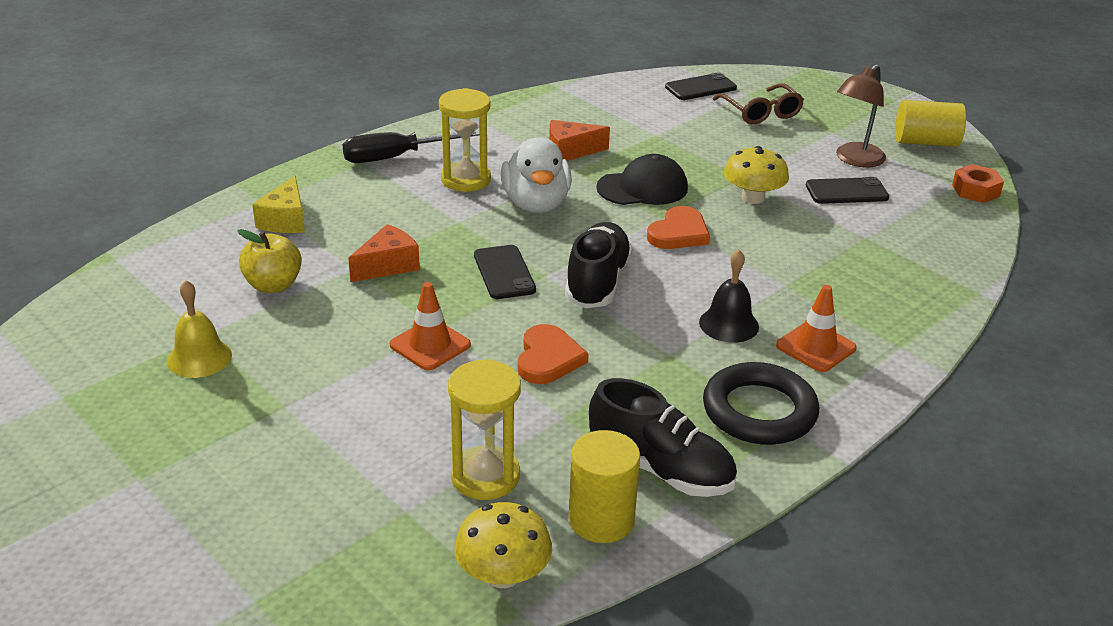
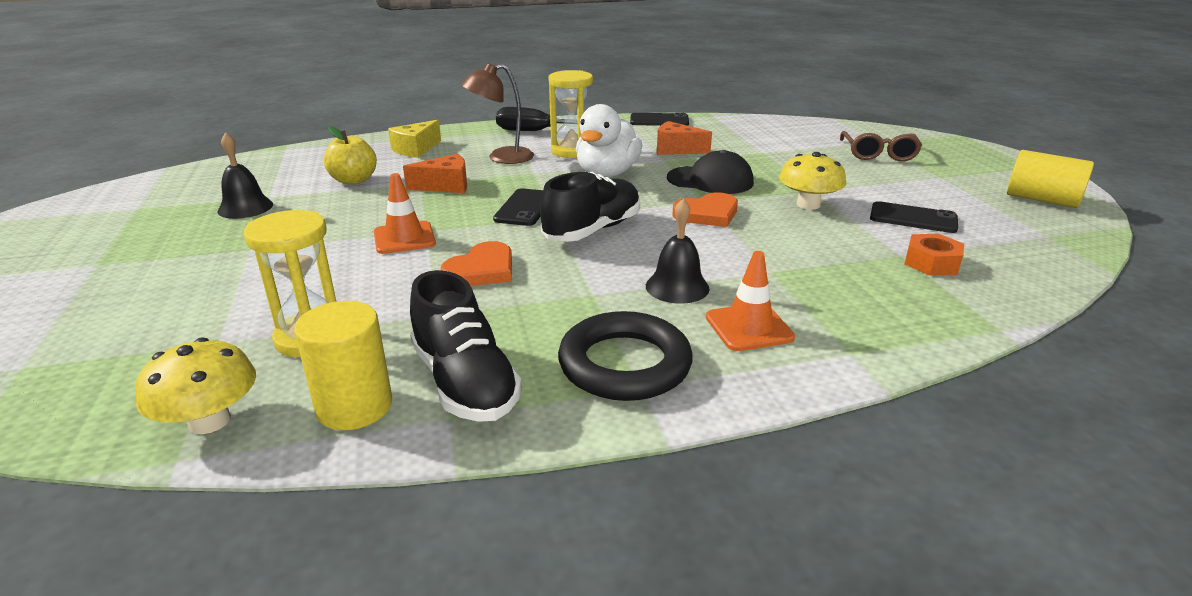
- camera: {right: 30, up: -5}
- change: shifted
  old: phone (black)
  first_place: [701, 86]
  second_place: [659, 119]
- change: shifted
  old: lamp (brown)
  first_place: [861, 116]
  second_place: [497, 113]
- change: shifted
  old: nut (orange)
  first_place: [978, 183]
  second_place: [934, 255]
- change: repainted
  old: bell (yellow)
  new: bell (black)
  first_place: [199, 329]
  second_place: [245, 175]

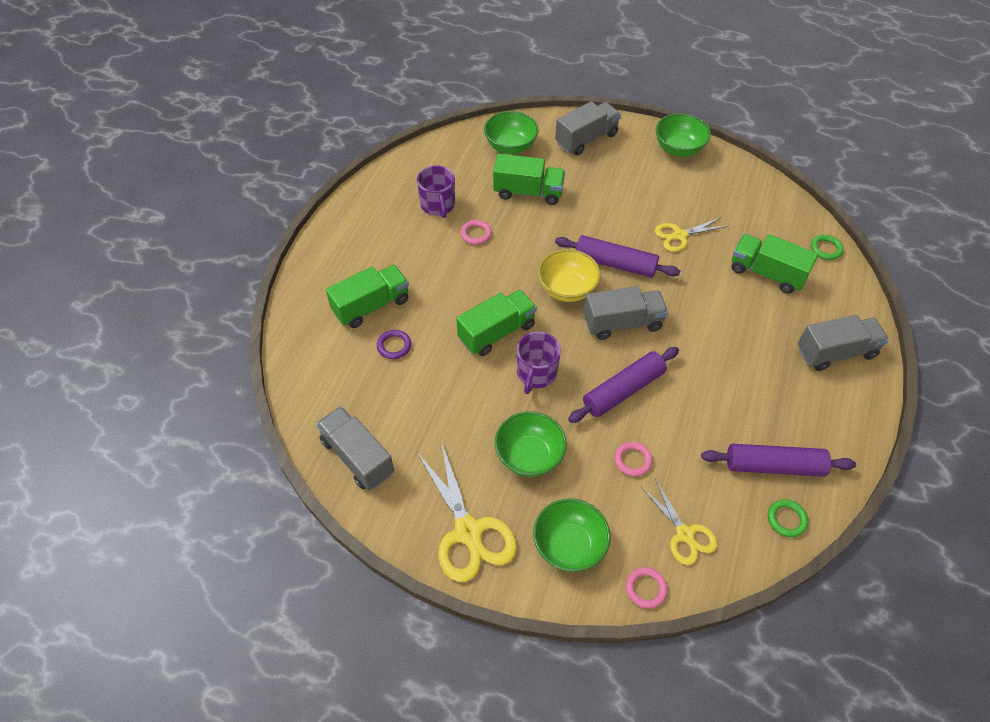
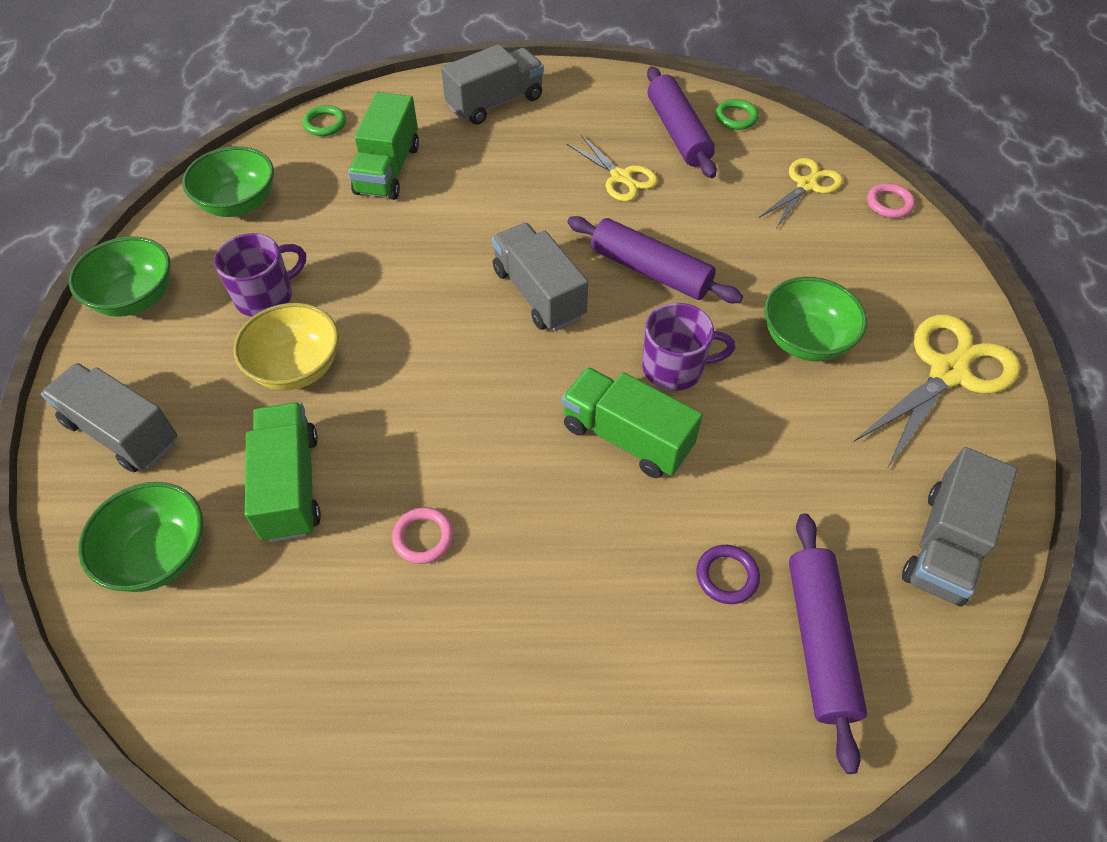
- camera: {right: -110, up: 0}
- change: gone
  old: truck (green)
  first_place: [367, 296]
- change: gone
  old: ring (pink)
  first_place: [633, 459]
- change: shifted
  old: mug (purple)
  first_place: [436, 191]
  second_place: [260, 275]
- change: shifted
  old: bowl (green)
  first_place: [572, 535]
  second_place: [228, 181]
- change: shifted
  old: bowl (yellow)
  first_place: [569, 275]
  second_place: [286, 346]
- change: shifted
  old: rolling pin (purple)
  first_place: [617, 256]
  second_place: [828, 643]
- change: shifted
  old: scissors (yellow)
  first_place: [691, 235]
  second_place: [612, 168]
- change: rotated
  old: truck (grey)
  first_place: [843, 343]
  second_place: [492, 84]
  degrees: 90

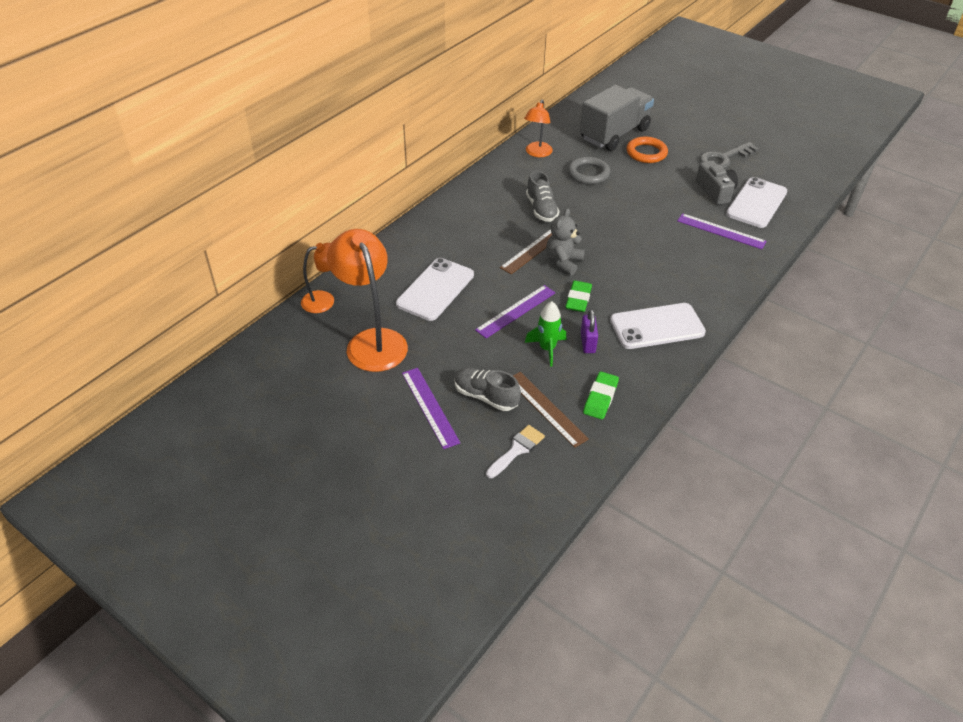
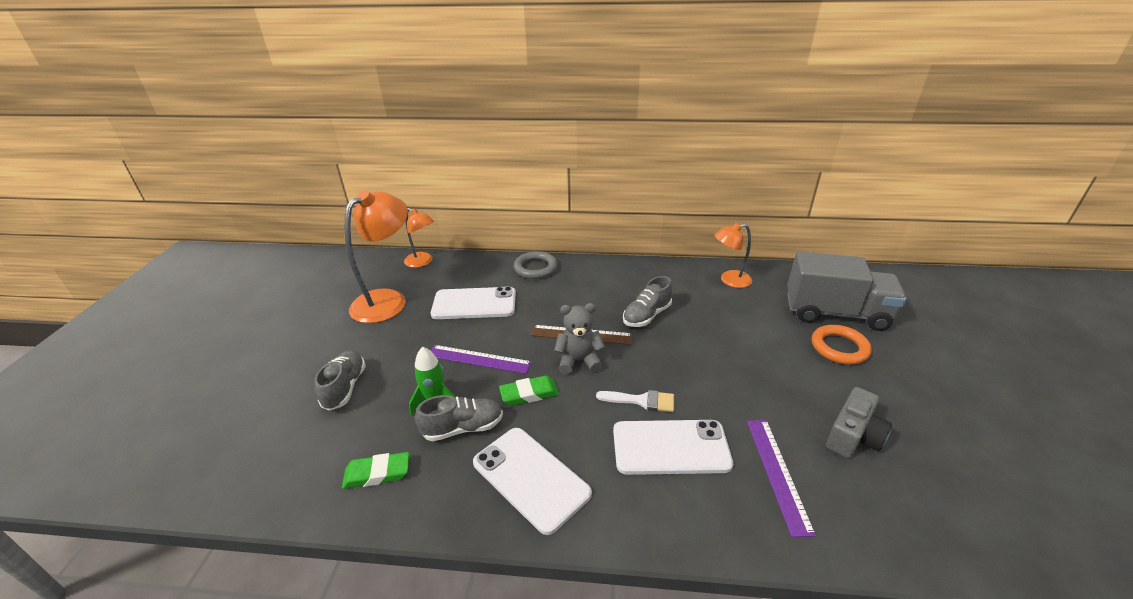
- camera: {right: 60, up: -10}
- change: gone
  old: ruler (purple)
  first_place: [431, 408]
- change: gone
  old: ruler (brown)
  first_place: [551, 410]
- change: gone
  old: key (grey)
  first_place: [729, 155]
- change: shifted
  old: brush (white)
  first_place: [515, 451]
  second_place: [635, 401]
- change: shifted
  old: ring (grey)
  first_place: [589, 171]
  second_place: [536, 265]
- change: shifted
  old: phone (white)
  first_place: [756, 202]
  second_place: [673, 447]
- change: swapped
  old: padlock (purple)
  new: shoe (grey)
  first_place: [589, 331]
  second_place: [459, 418]

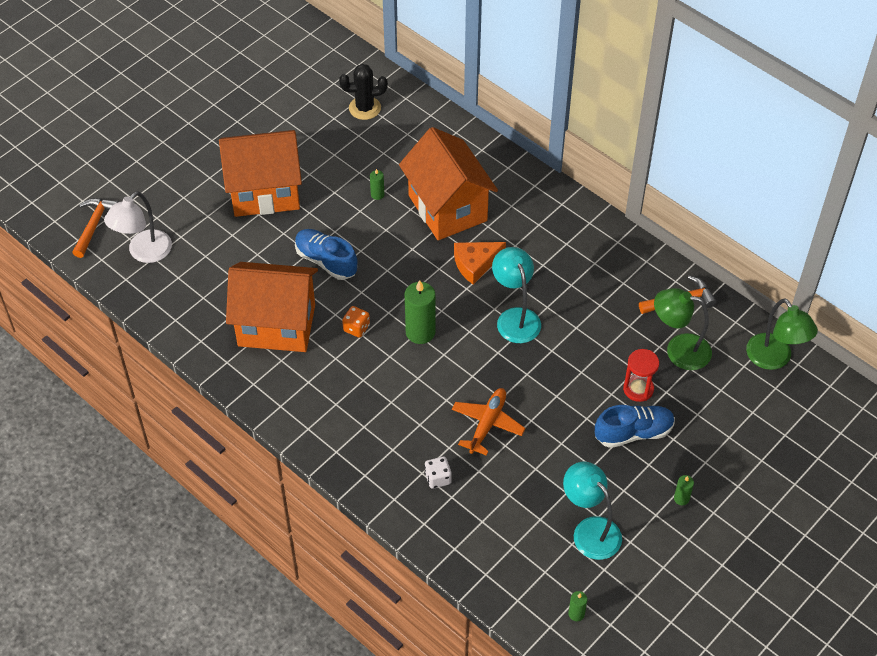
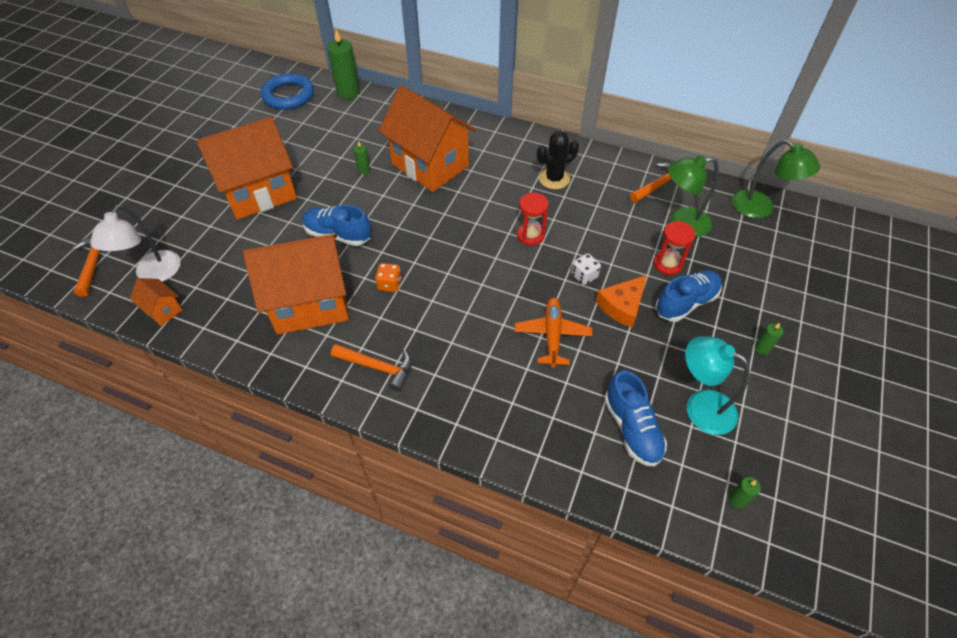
- camera: {right: -20, up: 0}
- change: new
  new: house (orange)
  second_place: [156, 302]
- change: new
  new: ring (blue)
  second_place: [287, 91]
- change: new
  new: hammer (orange)
  second_place: [371, 368]
- change: new
  new: shoe (blue)
  second_place: [635, 418]
- change: shifted
  old: cactus (black)
  first_place: [363, 92]
  second_place: [558, 160]
- change: shifted
  old: candle (green)
  first_place: [420, 312]
  second_place: [343, 64]
- change: shifted
  old: dice (white)
  first_place: [438, 473]
  second_place: [586, 269]
- change: shifted
  old: cheese (orange)
  first_place: [480, 263]
  second_place: [621, 301]
- change: swapped
  old: lamp (turquoise)
  new: hourglass (red)
  first_place: [516, 295]
  second_place: [533, 219]

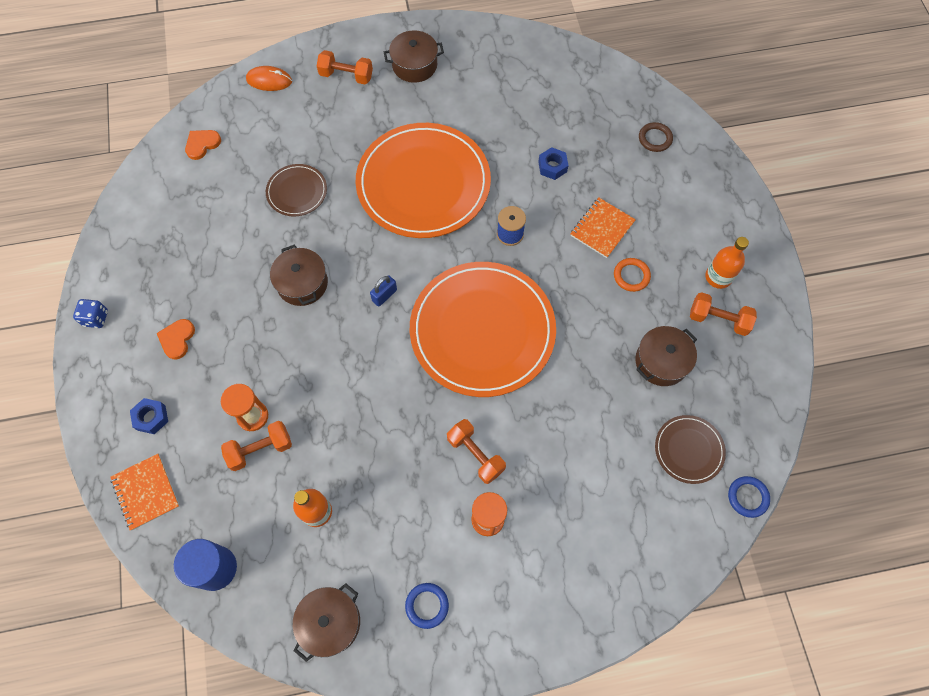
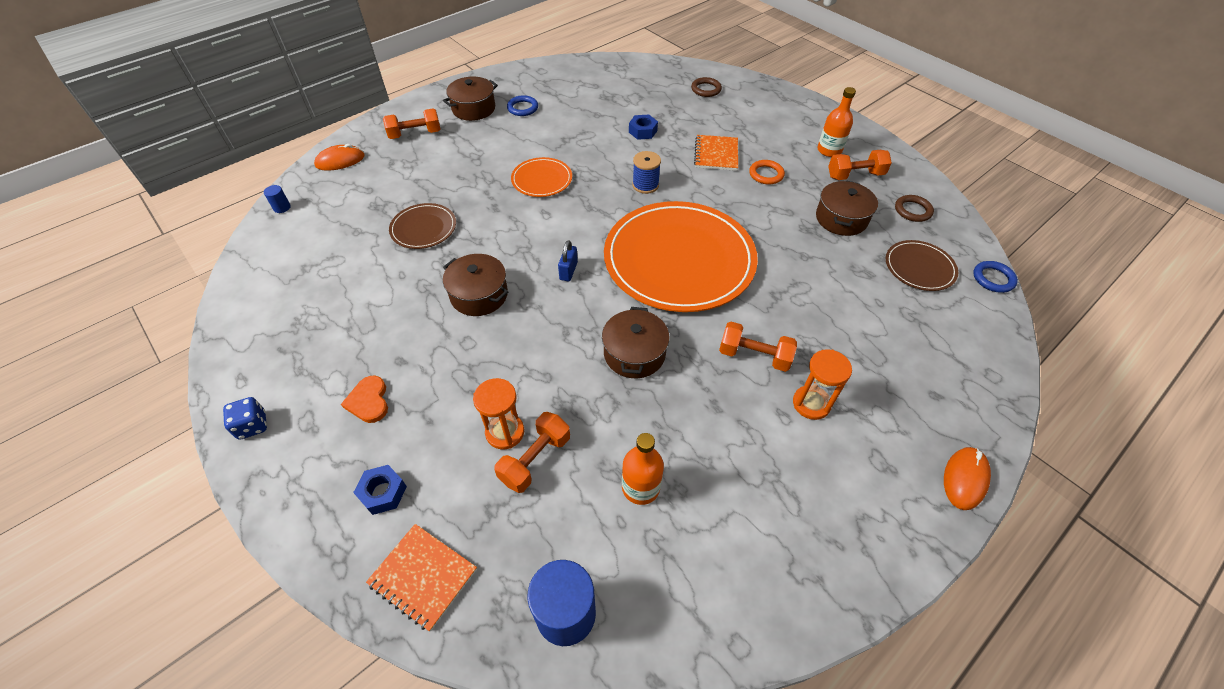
- camera: {right: -30, up: -15}
- change: gone
  old: heart (orange)
  first_place: [203, 145]
- change: new
  new: cylinder (blue)
  second_place: [277, 199]
- change: new
  new: ring (brown)
  second_place: [914, 208]
- change: new
  new: mouse (orange)
  second_place: [967, 478]
- change: shifted
  old: pot (brown)
  first_place: [326, 622]
  second_place: [636, 342]
- change: shifted
  old: ring (blue)
  first_place: [427, 606]
  second_place: [522, 105]
- change: scaled
  old: plate (orange)
  first_place: [423, 180]
  second_place: [541, 177]
  factor: 0.45

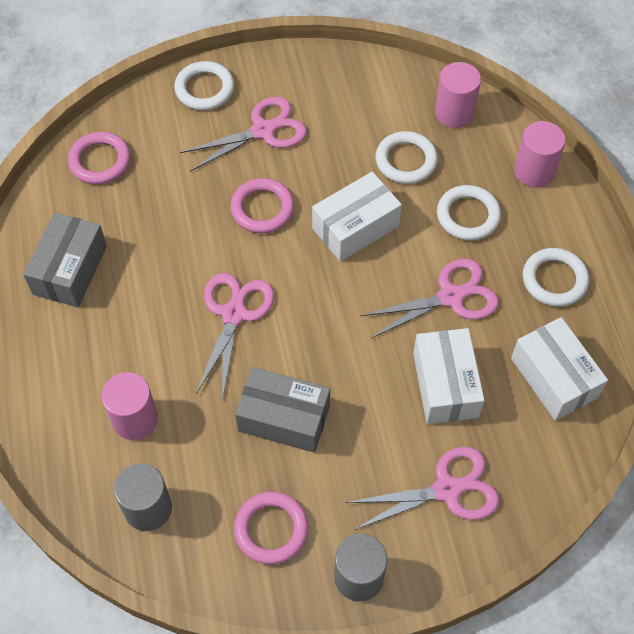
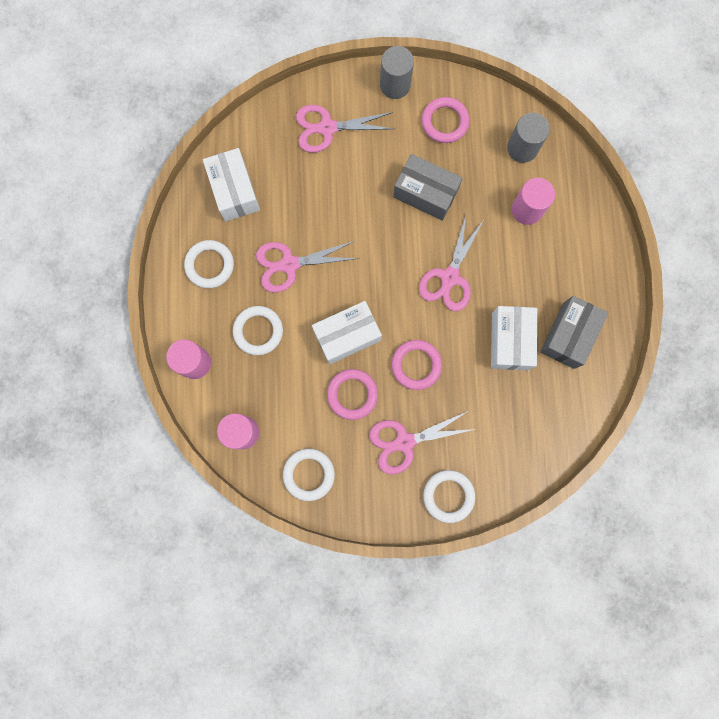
- camera: {right: -170, up: 20}
- change: shifted
  old: ring (pink)
  first_place: [99, 158]
  second_place: [352, 394]
- change: shifted
  old: ring (white)
  first_place: [406, 157]
  second_place: [309, 475]
- change: shifted
  old: box (white)
  first_place: [449, 376]
  second_place: [514, 338]

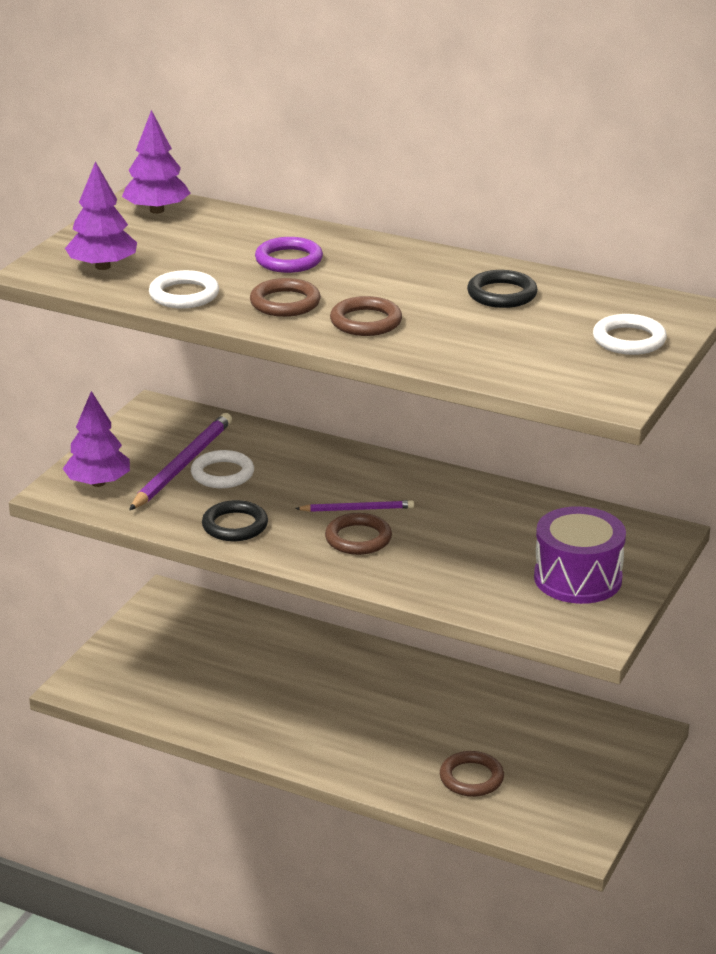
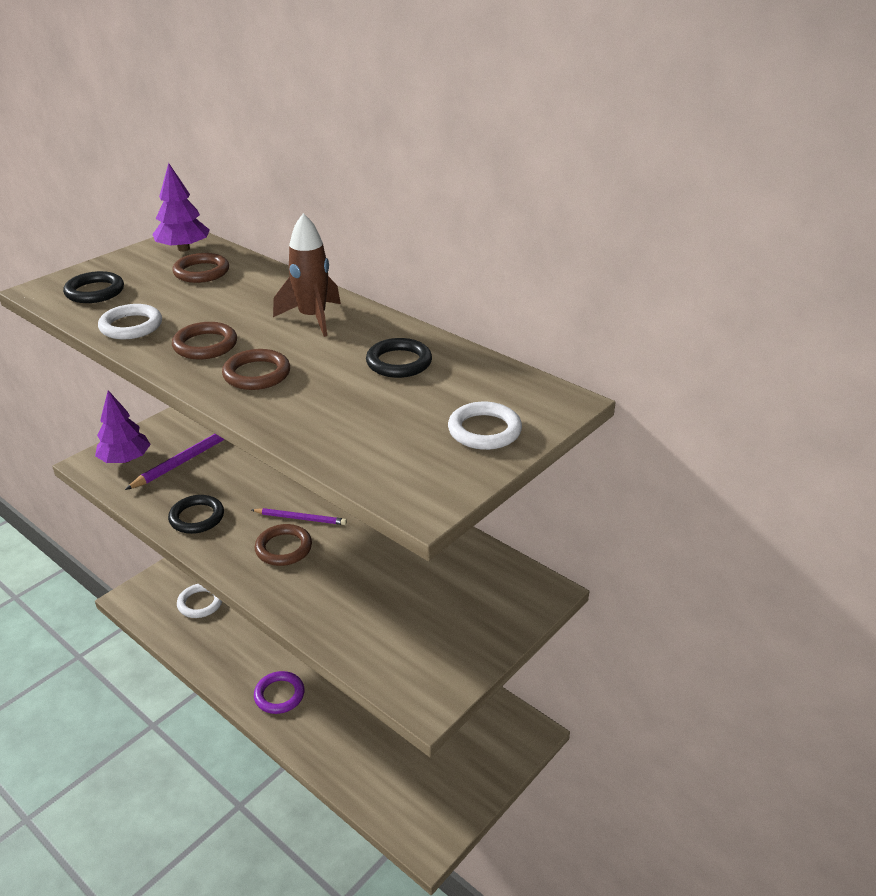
- camera: {right: 15, up: 5}
- change: gone
  old: drum (purple)
  first_place: [580, 555]
- change: new
  new: rocket (brown)
  second_place: [307, 275]
- change: shifted
  old: ring (white)
  first_place: [222, 469]
  second_place: [199, 601]
- change: shifted
  old: ring (purple)
  first_place: [289, 255]
  second_place: [279, 692]
- change: shifted
  old: ring (brown)
  first_place: [472, 774]
  second_place: [200, 268]
- change: swapped
  old: tree (purple)
  new: ring (black)
  first_place: [101, 215]
  second_place: [93, 287]

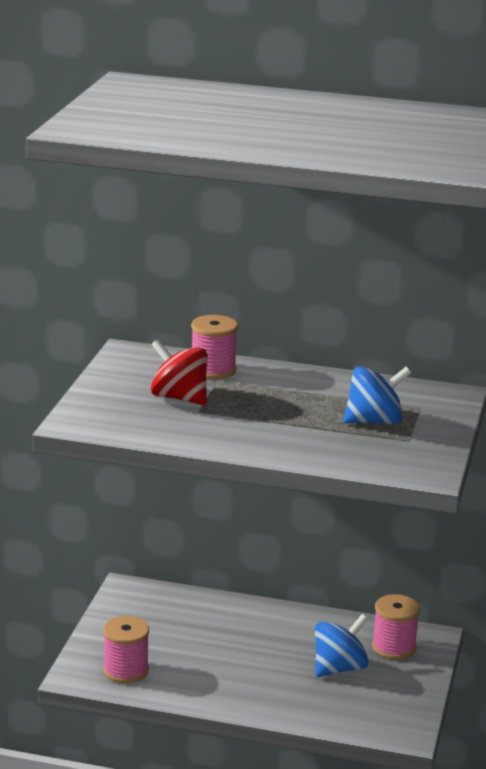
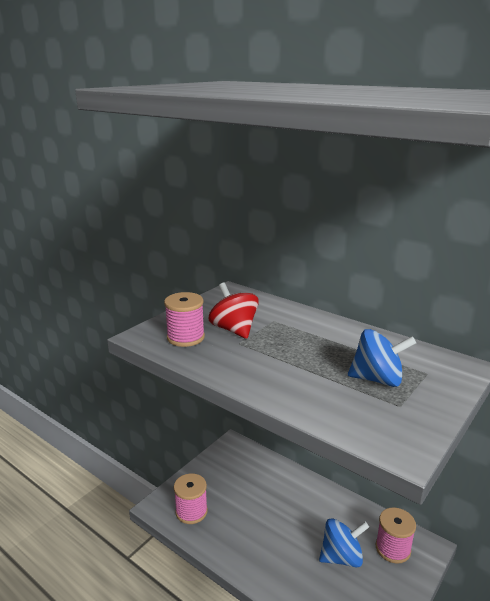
- camera: {right: 25, up: 0}
- change: shifted
  old: spool (pink)
  first_place: [214, 347]
  second_place: [184, 319]

